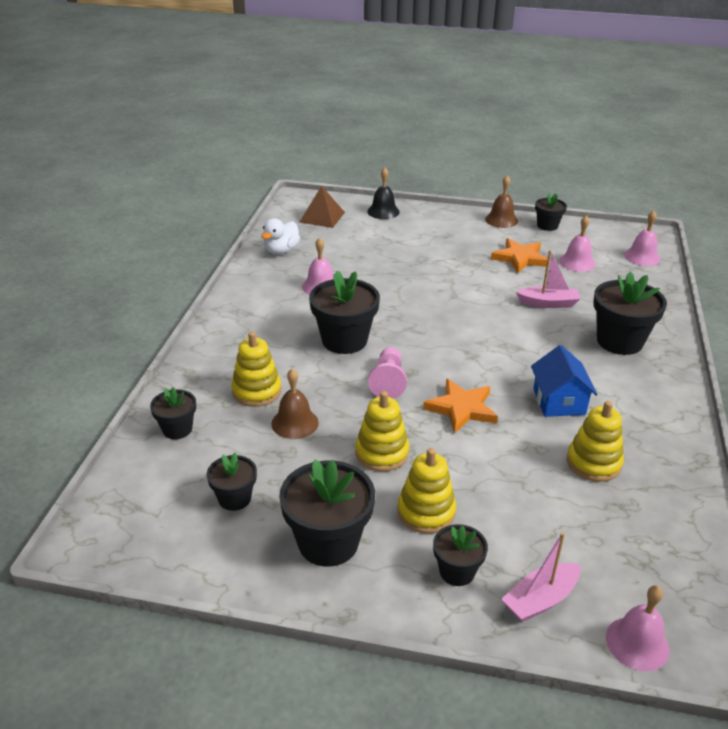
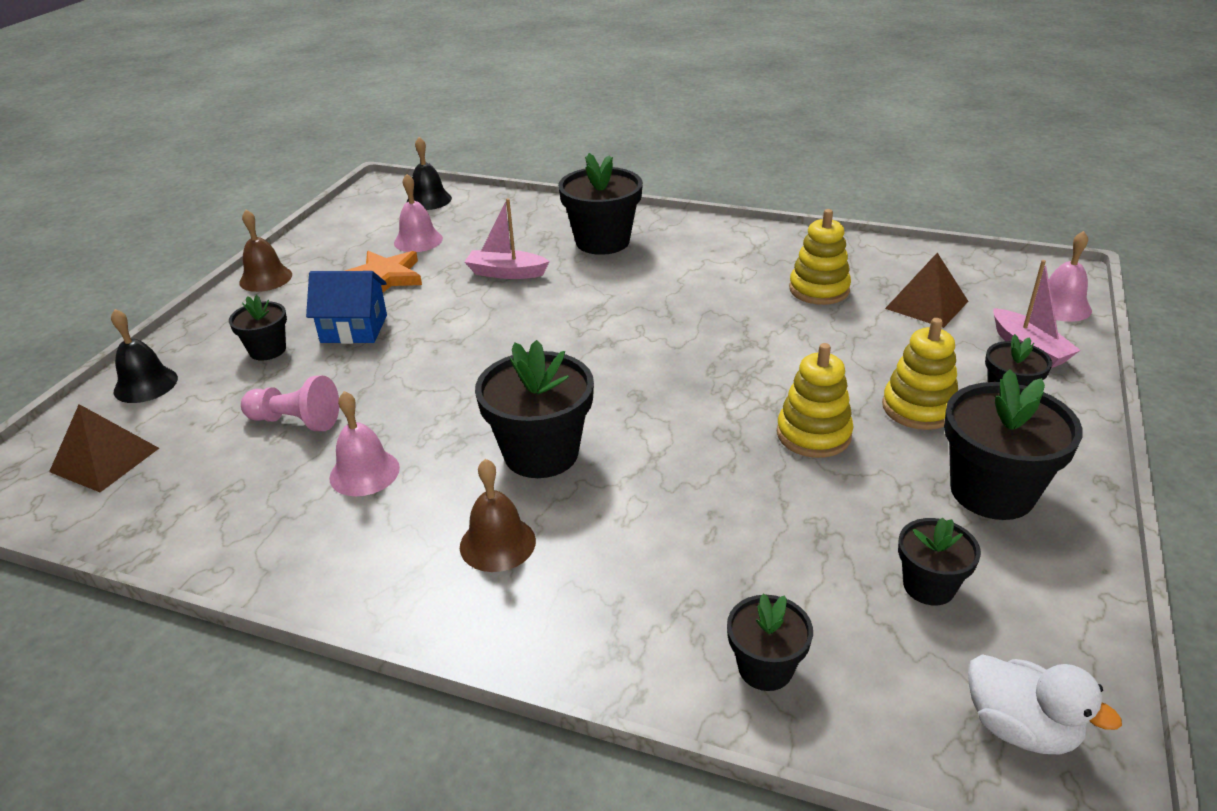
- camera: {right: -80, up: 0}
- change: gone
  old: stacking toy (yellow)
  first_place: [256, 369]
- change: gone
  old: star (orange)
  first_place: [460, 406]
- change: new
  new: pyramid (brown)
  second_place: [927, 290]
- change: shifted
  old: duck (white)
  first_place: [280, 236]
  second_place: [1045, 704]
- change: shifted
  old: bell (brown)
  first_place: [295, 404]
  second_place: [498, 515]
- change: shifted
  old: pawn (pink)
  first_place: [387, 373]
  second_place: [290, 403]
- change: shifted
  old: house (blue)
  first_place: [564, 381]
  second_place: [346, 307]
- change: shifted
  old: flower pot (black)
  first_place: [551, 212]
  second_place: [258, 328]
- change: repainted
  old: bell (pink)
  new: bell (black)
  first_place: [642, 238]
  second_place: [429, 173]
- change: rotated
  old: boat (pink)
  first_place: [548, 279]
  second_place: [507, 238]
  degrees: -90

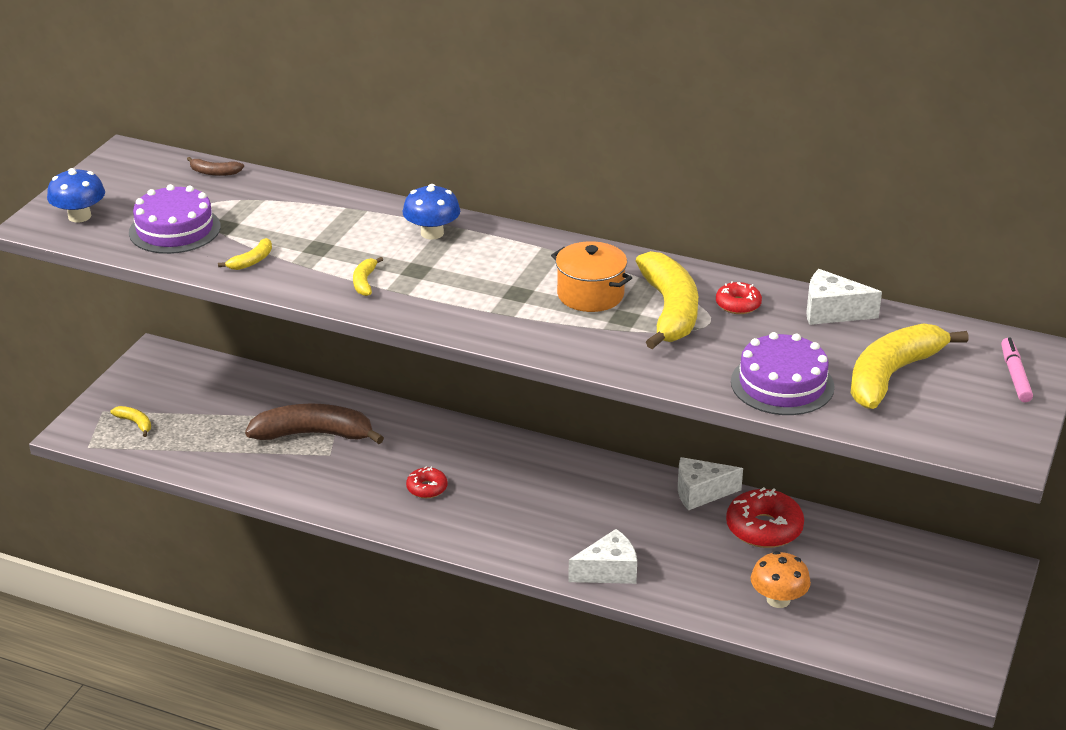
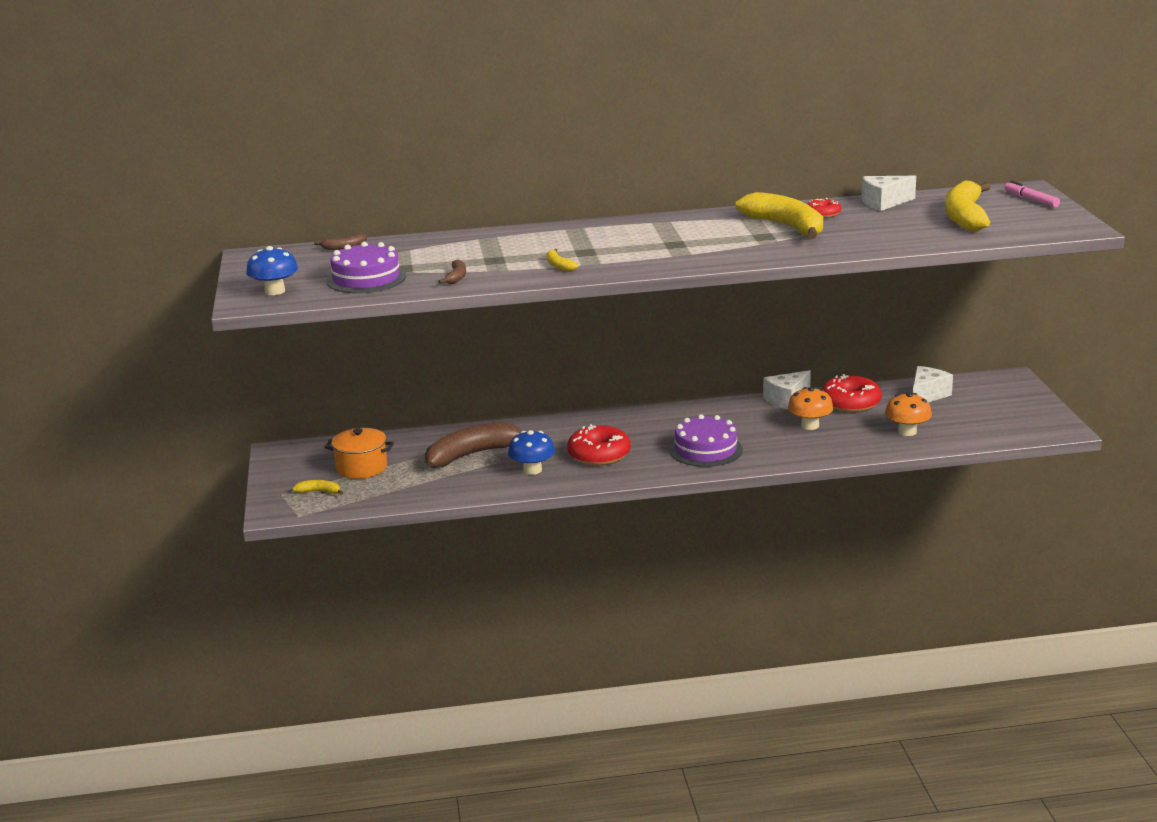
- camera: {right: -30, up: -10}
- change: new
  new: mushroom (orange)
  second_place: [811, 408]
- change: shifted
  old: mushroom (blue)
  first_place: [431, 212]
  second_place: [531, 452]
- change: shifted
  old: pot (orange)
  first_place: [591, 276]
  second_place: [359, 453]
- change: shifted
  old: cheese (white)
  first_place: [602, 556]
  second_place: [933, 384]
- change: shifted
  old: cake (purple)
  first_place: [783, 373]
  second_place: [706, 440]
- change: repainted
  old: banana (yellow)
  new: banana (brown)
  first_place: [245, 254]
  second_place: [452, 272]
- change: scaled
  old: donut (red)
  first_place: [427, 482]
  second_place: [599, 445]
  factor: 1.82

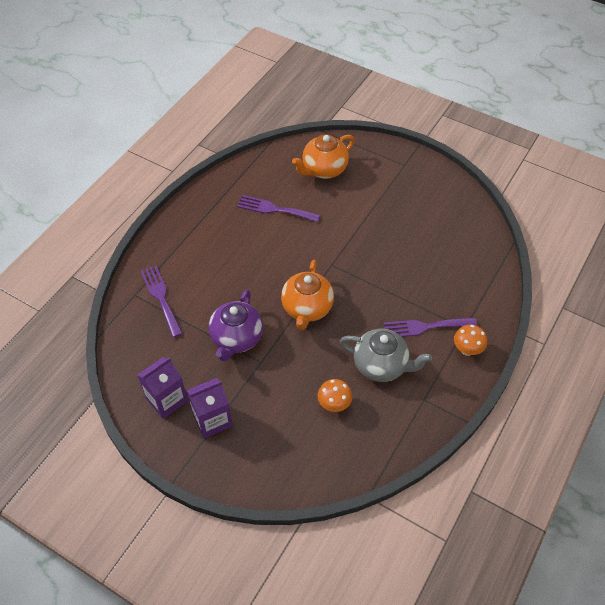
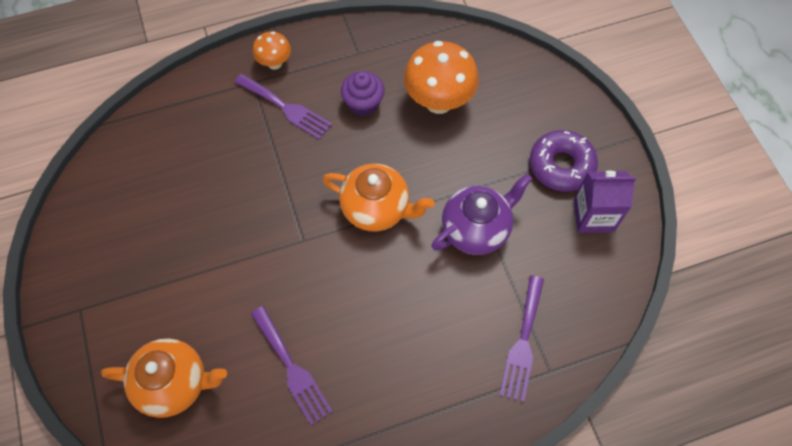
- camera: {right: -140, up: 10}
- change: swapped
  old: carton (purple)
  new: donut (purple)
  first_place: [210, 408]
  second_place: [564, 161]
- change: swapped
  old: teapot (grey)
  new: cupcake (purple)
  first_place: [386, 355]
  second_place: [363, 93]
- change: rotated
  old: teapot (orange)
  first_place: [307, 295]
  second_place: [378, 197]
  degrees: 60
- change: scaled
  old: mushroom (orange)
  first_place: [335, 395]
  second_place: [441, 77]
  factor: 1.87

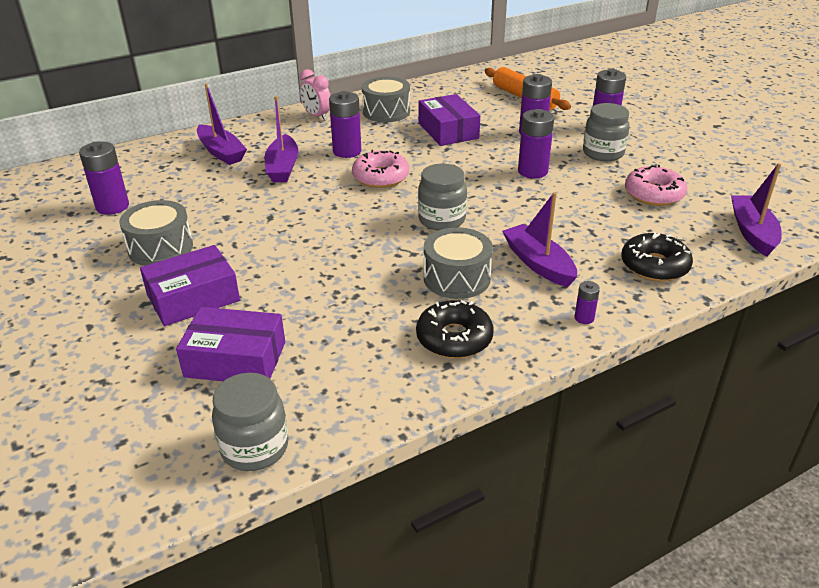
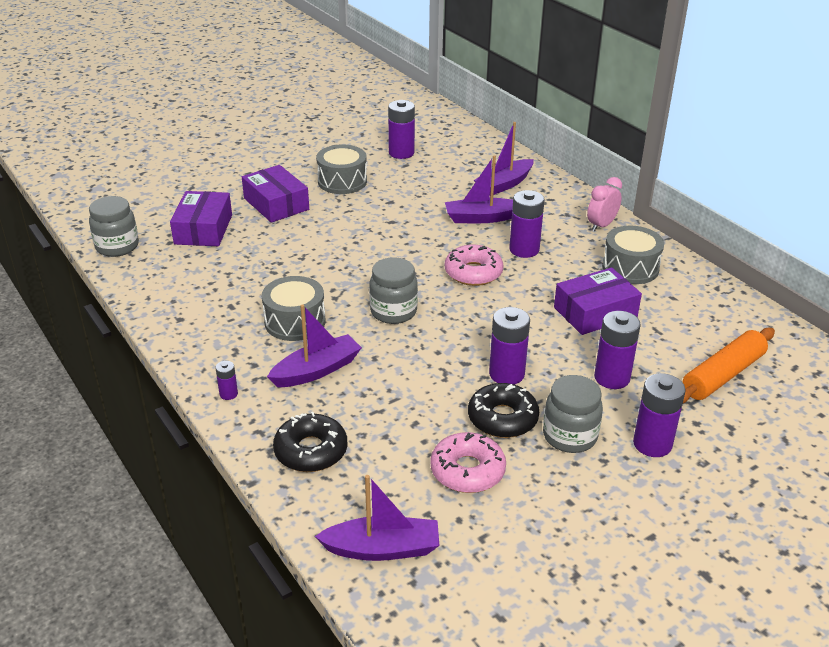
- camera: {right: 85, up: 0}
- change: shifted
  old: donut (black)
  first_place: [455, 329]
  second_place: [503, 410]

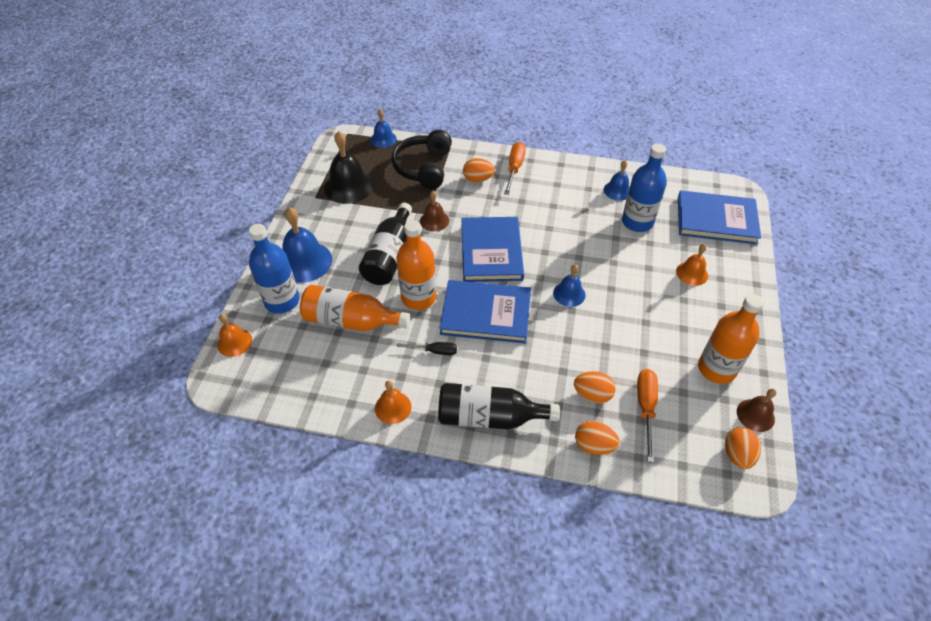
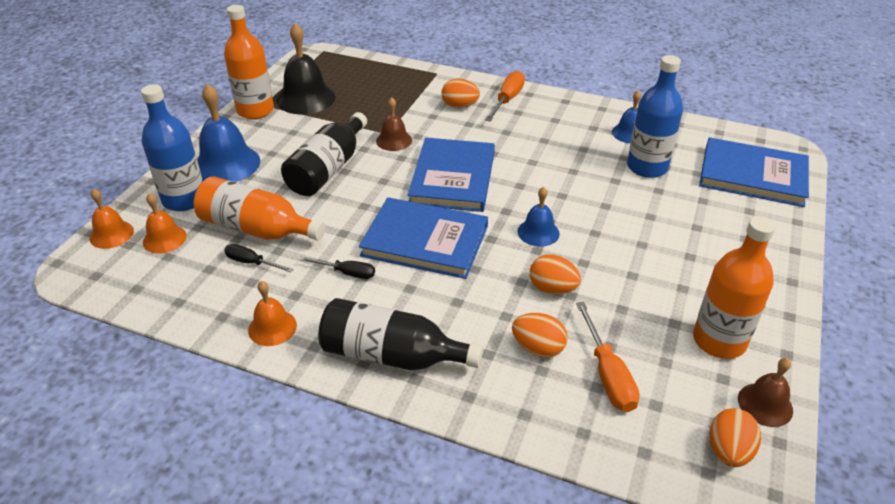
- camera: {right: 10, up: -10}
- change: gone
  old: bell (blue)
  first_place: [383, 128]
- change: gone
  old: headphones (black)
  first_place: [421, 159]
- change: new
  new: screwdriver (black)
  second_place: [258, 258]
- change: shifted
  old: bottle (orange)
  first_place: [416, 265]
  second_place: [249, 62]
- change: shifted
  old: egg (orange)
  first_place: [597, 438]
  second_place: [555, 274]
- change: shifted
  old: bell (orange)
  first_place: [692, 265]
  second_place: [165, 223]
- change: rotated
  old: screwdriver (orange)
  first_place: [647, 415]
  second_place: [608, 357]
  degrees: 150

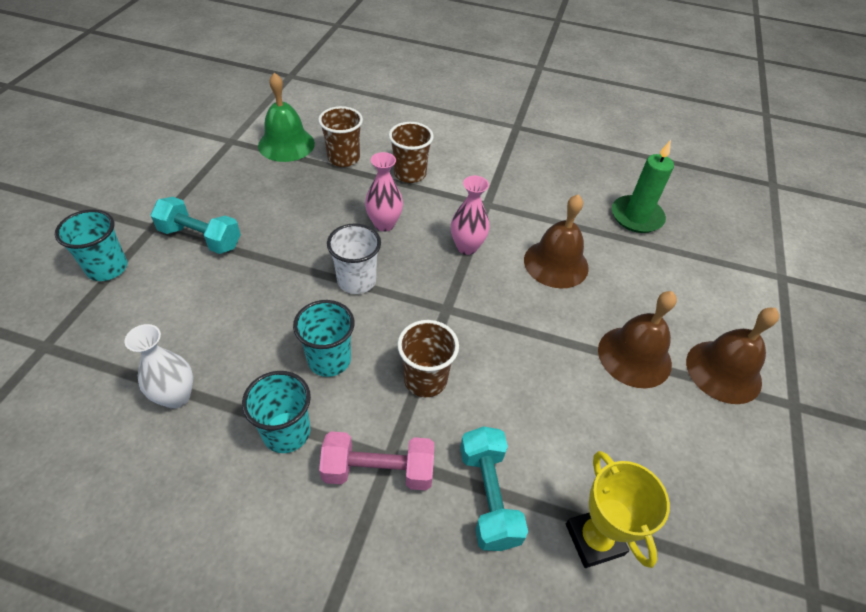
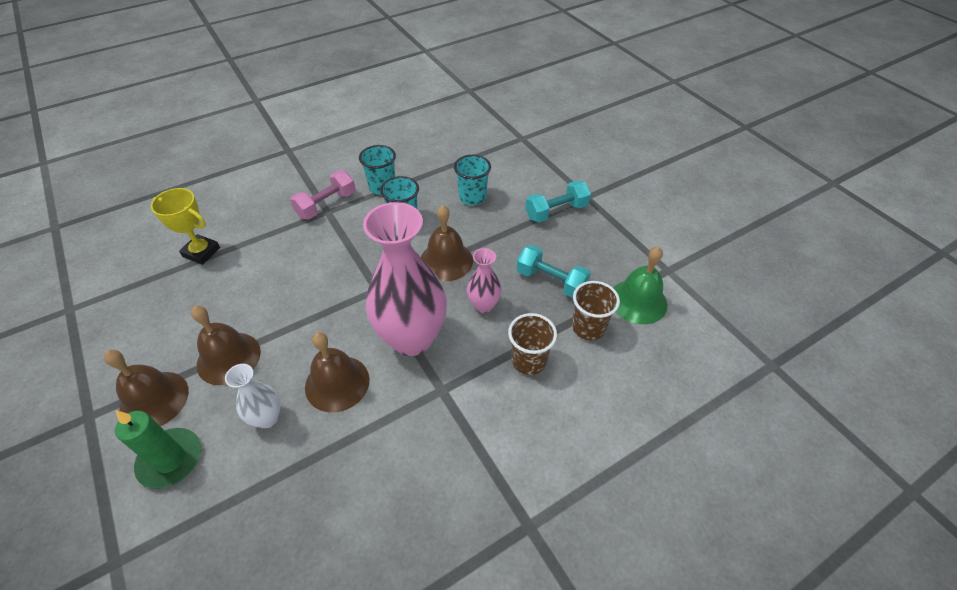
- camera: {right: 135, up: 0}
- change: gone
  old: cup (brown)
  first_place: [428, 358]
- change: shifted
  old: cup (turquoise)
  first_place: [91, 245]
  second_place: [472, 180]
- change: shifted
  old: vase (white)
  first_place: [158, 366]
  second_place: [253, 396]
- change: shifted
  old: dumbbell (turquoise)
  first_place: [494, 488]
  second_place: [554, 271]
- change: shifted
  old: candle (green)
  first_place: [643, 186]
  second_place: [158, 449]
- change: swapped
  old: cup (white)
  new: bell (brown)
  first_place: [354, 258]
  second_place: [447, 243]
- change: scaled
  old: vase (pink)
  first_place: [470, 215]
  second_place: [405, 279]
  factor: 2.11

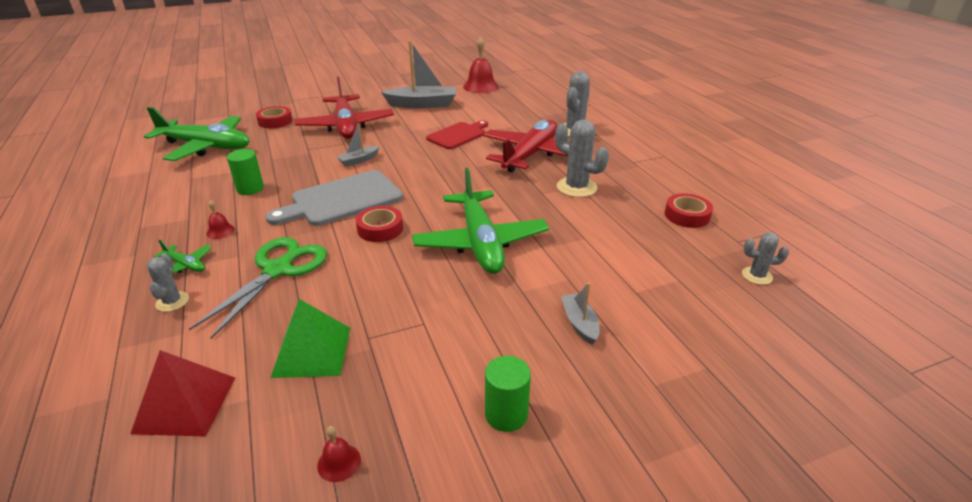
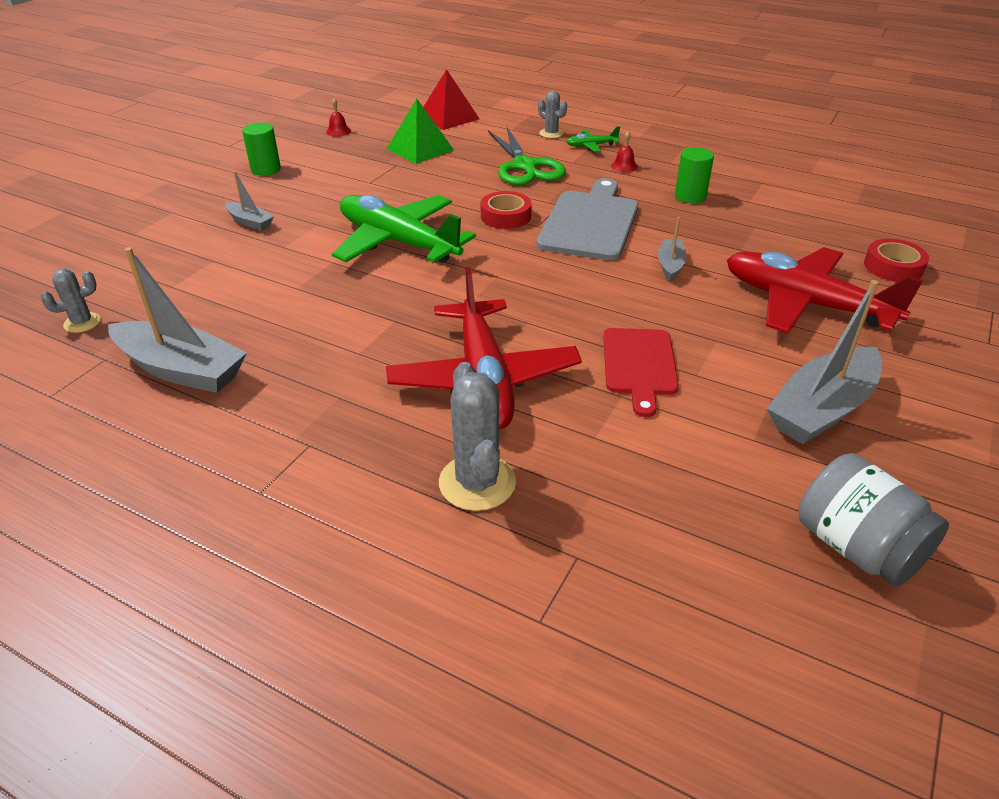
- camera: {right: 140, up: 5}
- change: gone
  old: plane (green)
  first_place: [196, 134]
- change: gone
  old: cactus (grey)
  first_place: [582, 158]
- change: swapped
  old: bell (red)
  new: jar (grey)
  first_place: [481, 65]
  second_place: [873, 520]
- change: swapped
  old: tape (red)
  new: boat (grey)
  first_place: [689, 210]
  second_place: [177, 320]

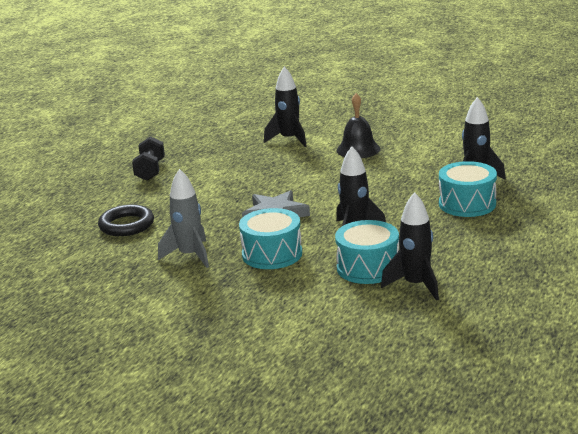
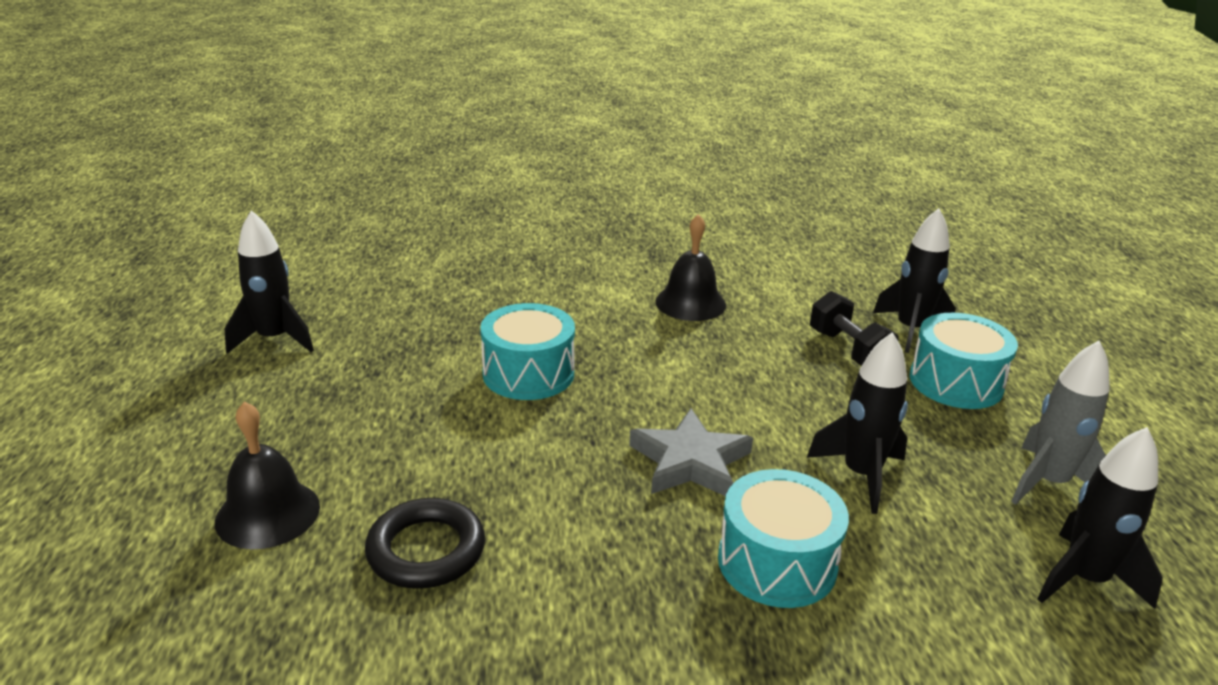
- camera: {right: -30, up: 5}
- change: new
  new: bell (black)
  second_place: [267, 475]
- change: shifted
  old: dumbbell (black)
  first_place: [148, 158]
  second_place: [854, 328]
- change: shifted
  old: rocket (grey)
  first_place: [183, 218]
  second_place: [1060, 423]
- change: shifted
  old: rocket (black)
  first_place: [285, 107]
  second_place: [269, 282]
- change: shifted
  old: drum (turquoise)
  first_place: [367, 252]
  second_place: [527, 351]

